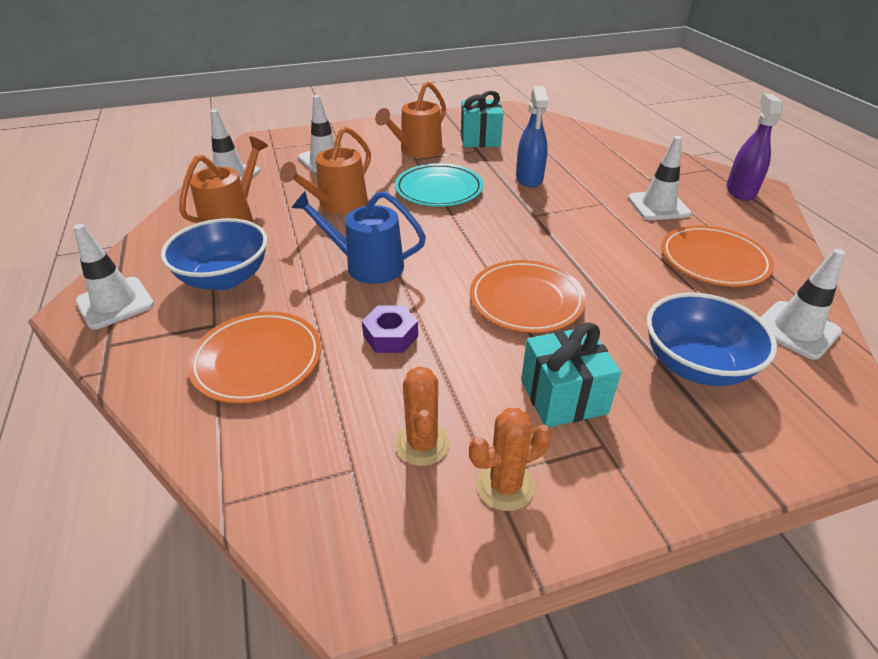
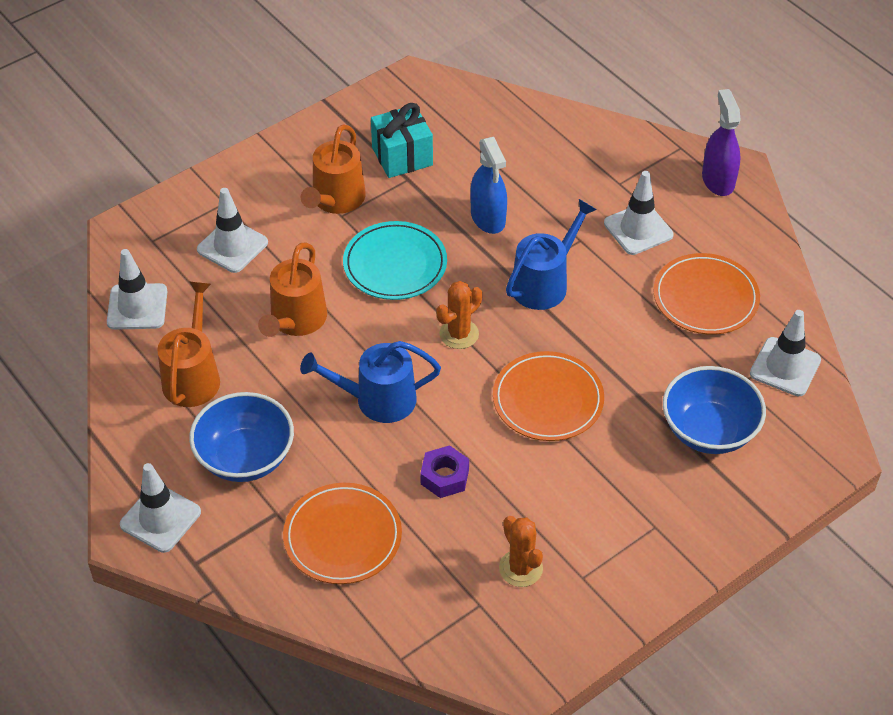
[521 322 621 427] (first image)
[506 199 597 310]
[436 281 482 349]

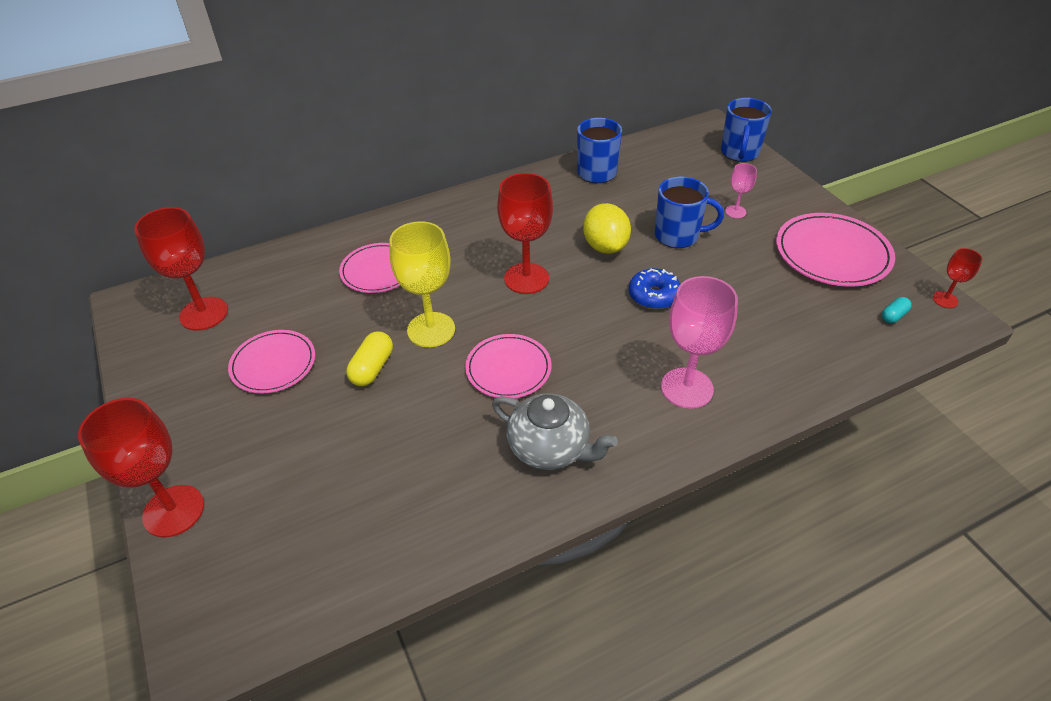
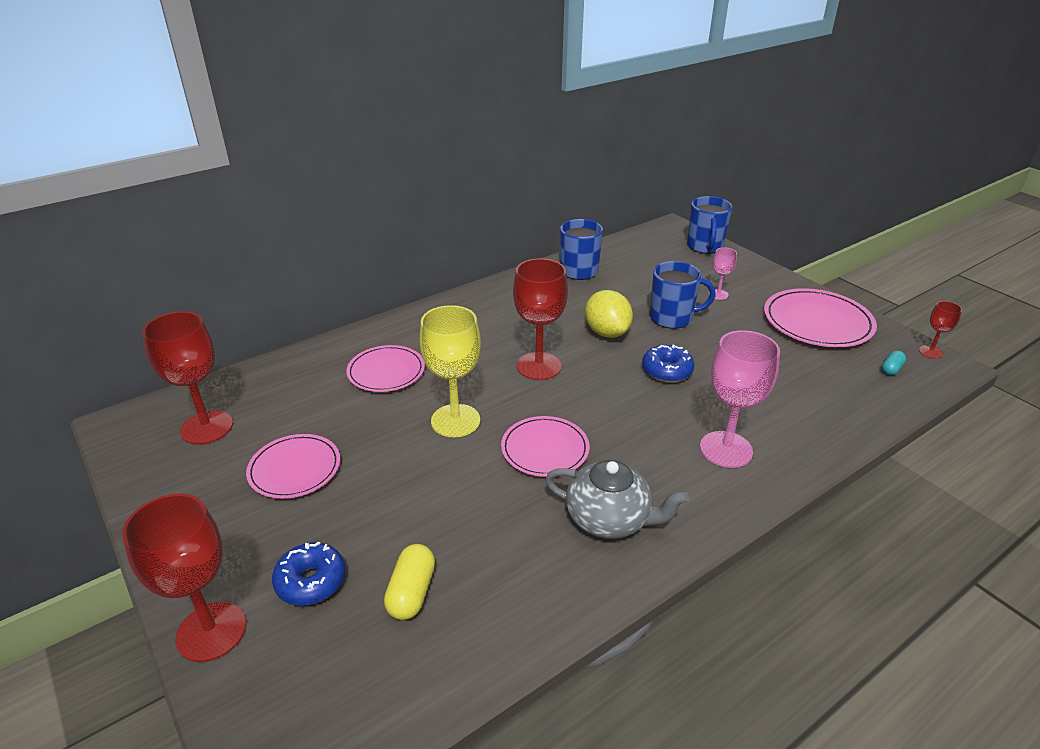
[272 542 346 605]
[384 544 435 620]

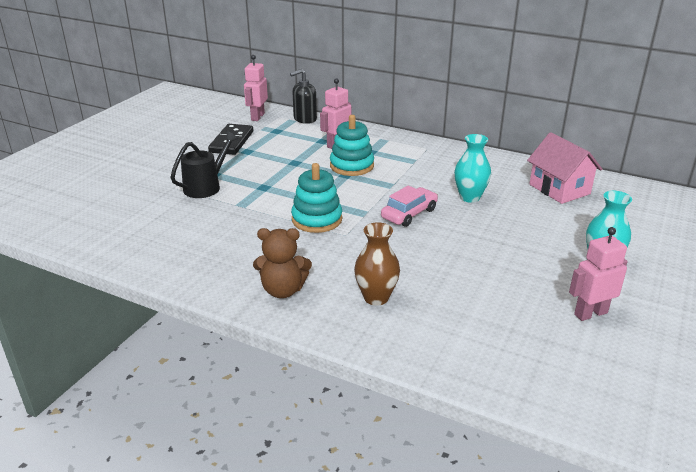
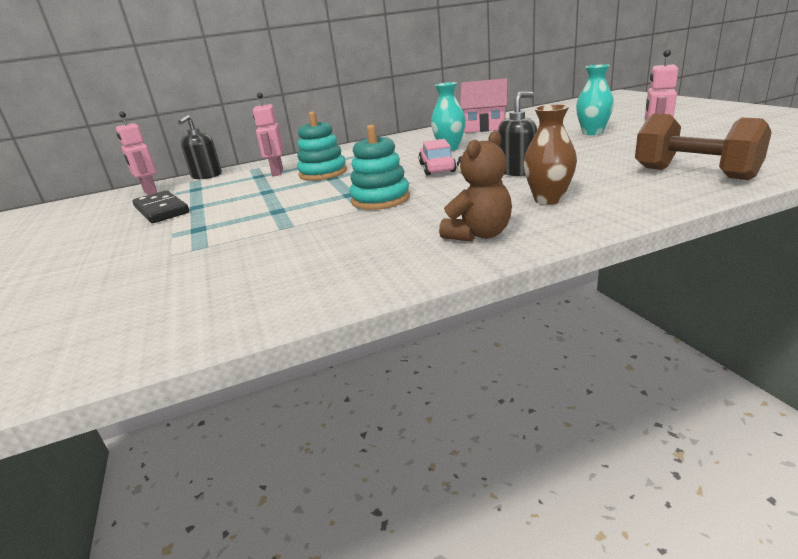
[171 131 238 198] (first image)
[498 92 537 176]
[635 114 772 180]

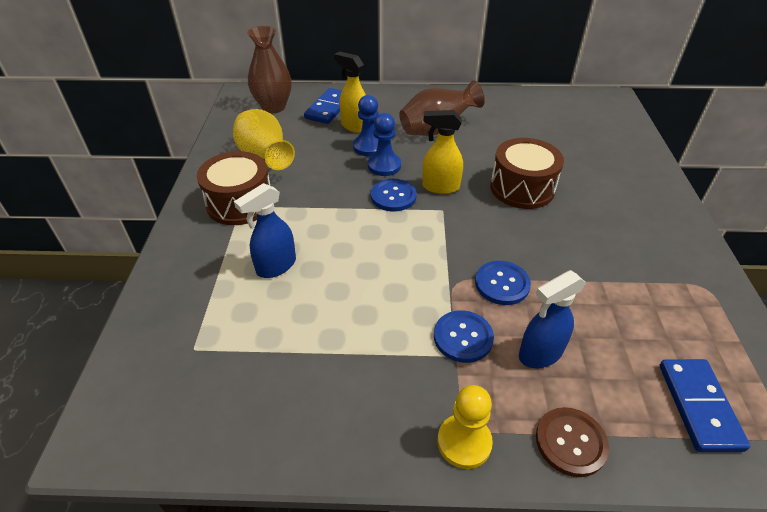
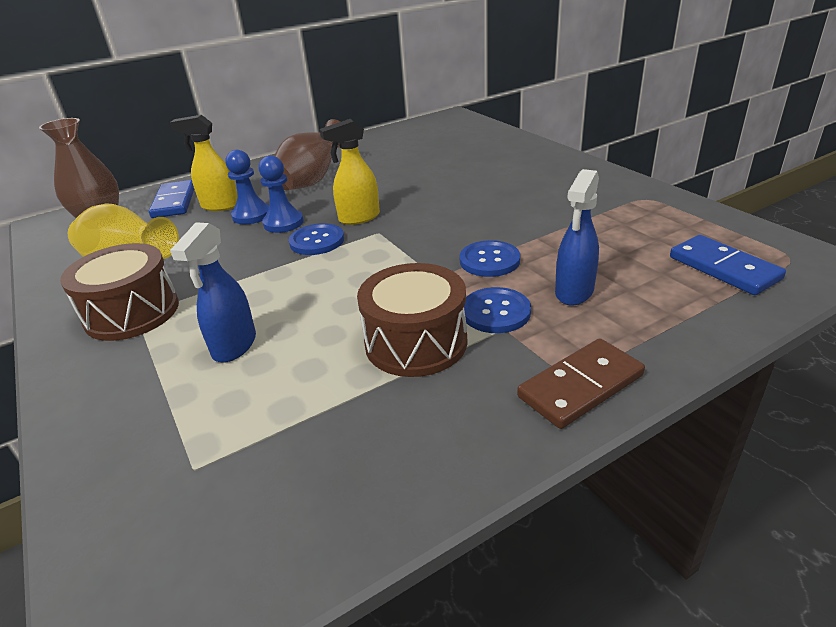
[536 407 609 477] (first image)
[357 263 468 377]
[517 338 645 429]

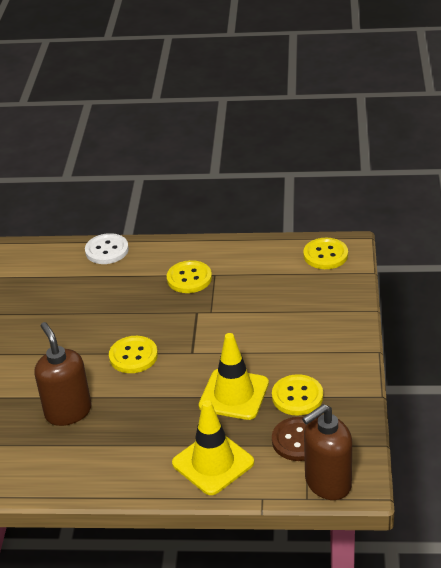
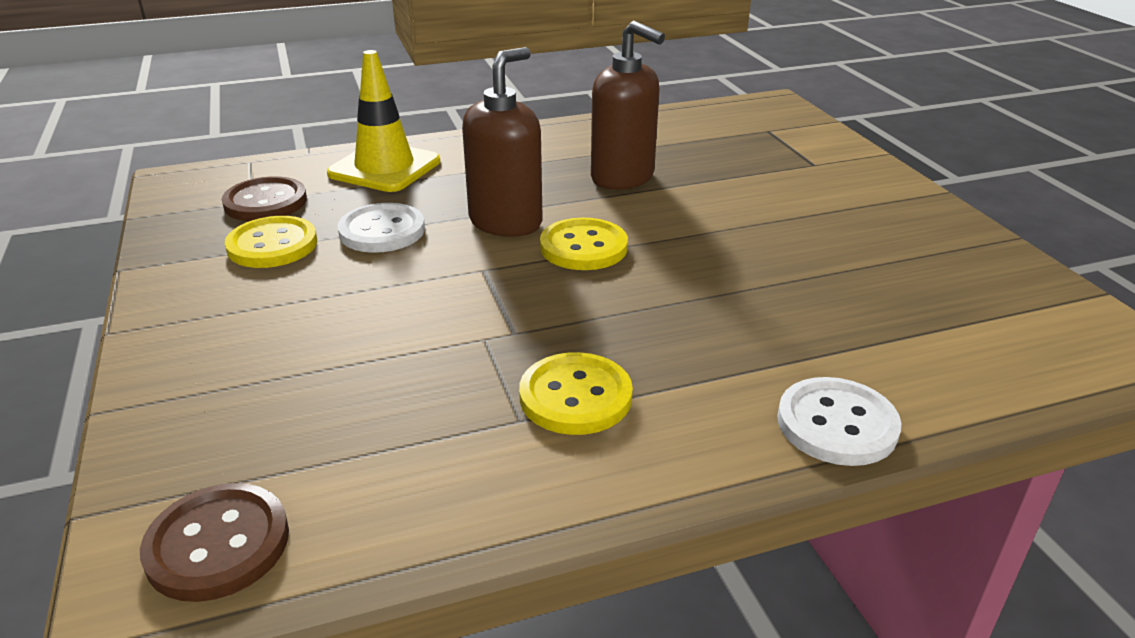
[462 47 543 237]
[337 203 425 253]
[140 483 289 602]

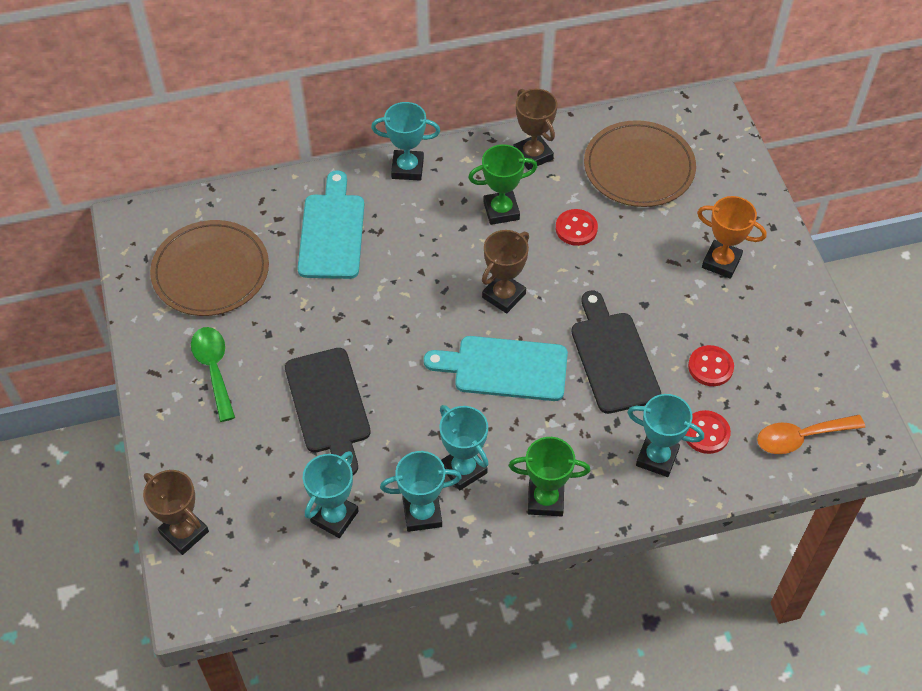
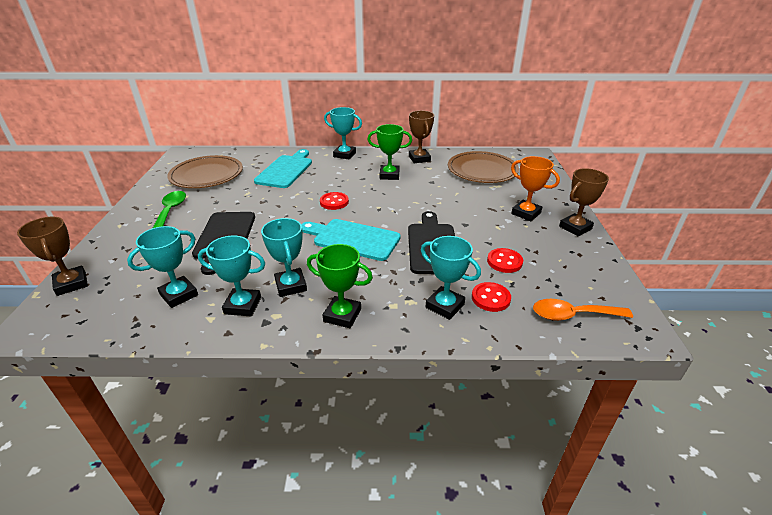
[559 168 609 236]
[320 192 349 210]

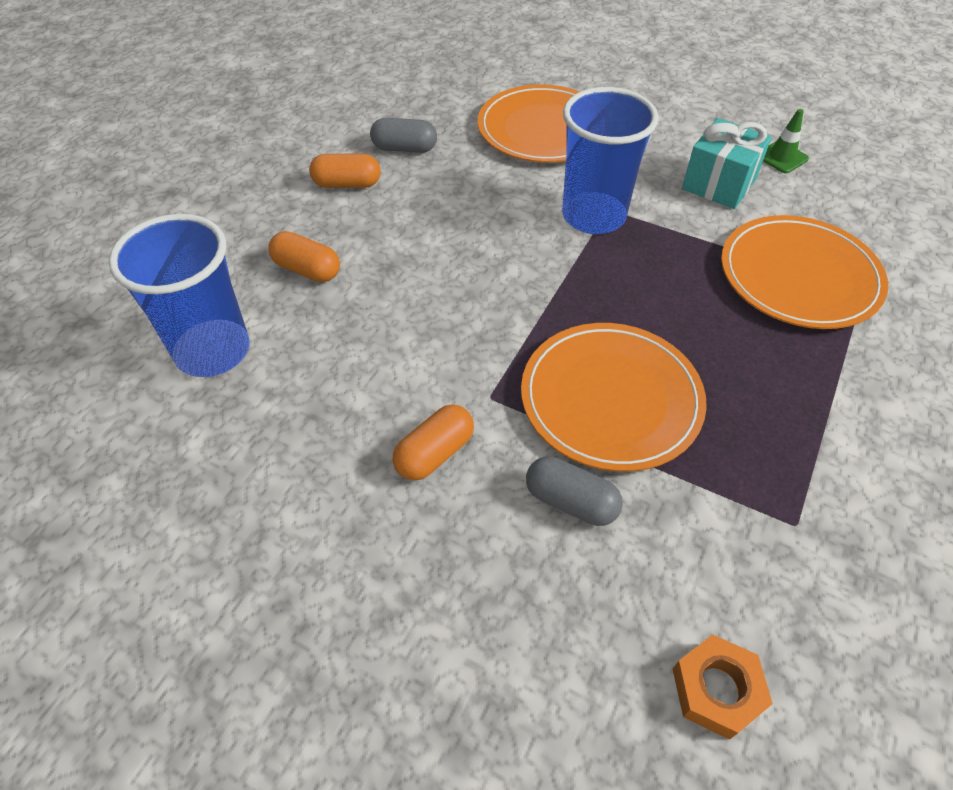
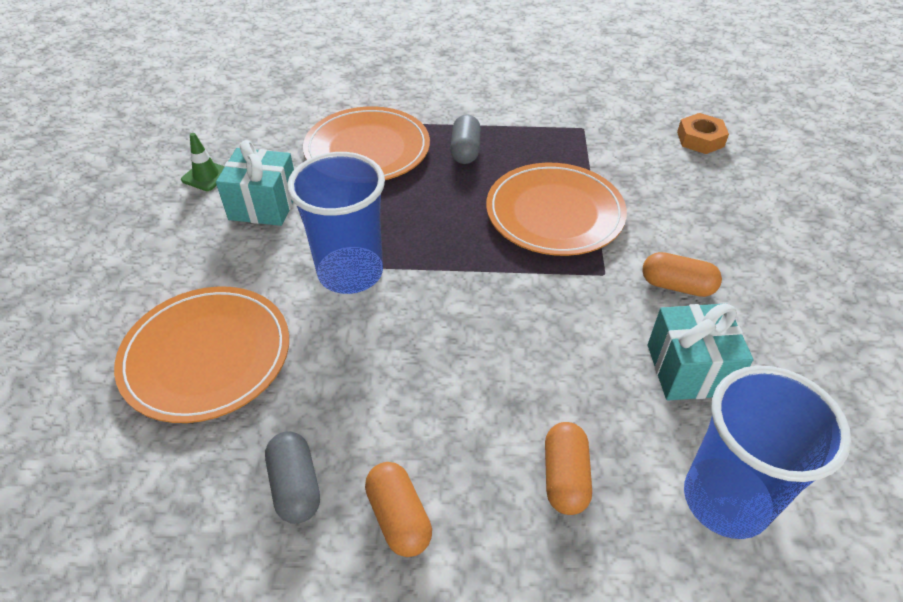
[648 303 753 400]
[450 114 481 164]

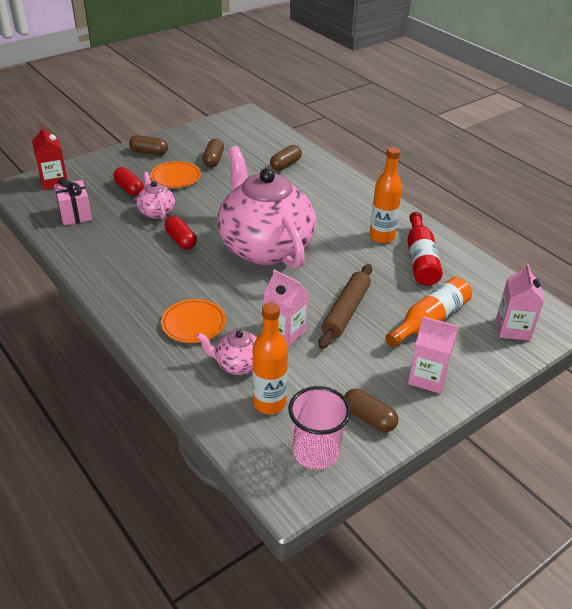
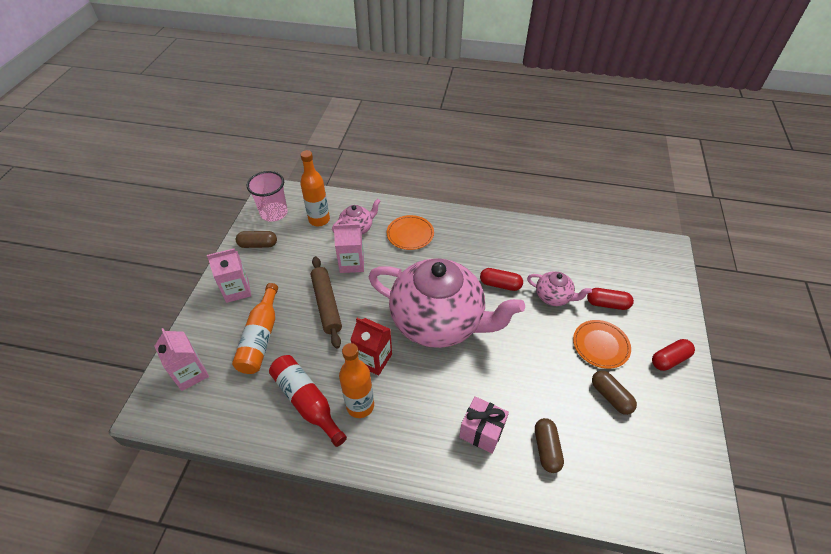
[350 318 392 376]
[459 396 509 454]
[652 339 695 371]

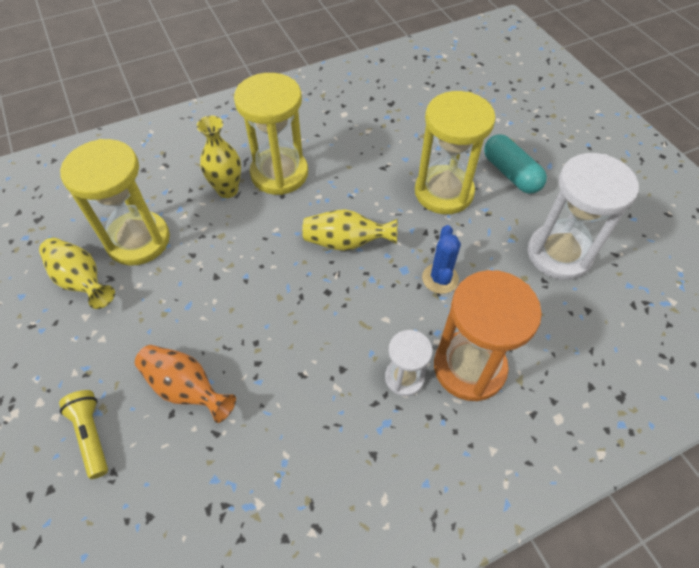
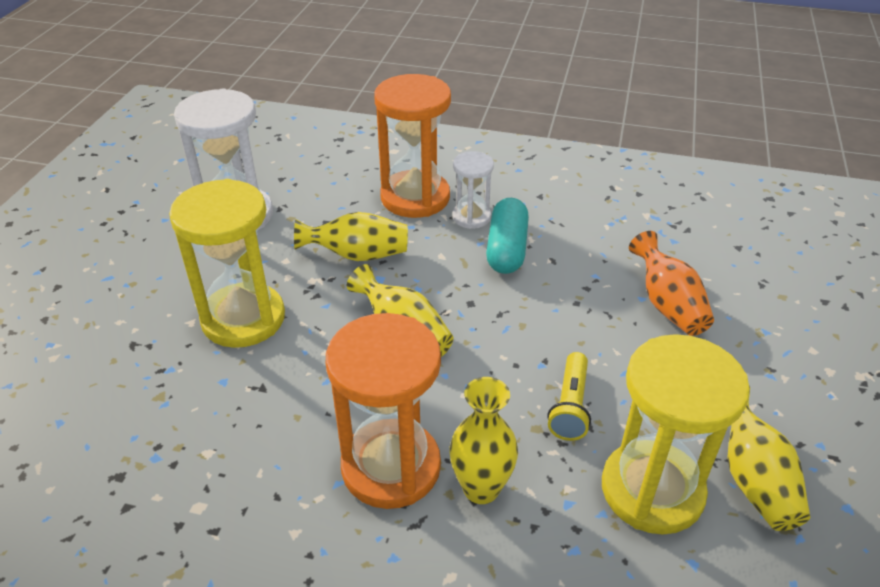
[547 352 591 441]
[486 198 529 274]
[294 212 408 261]
[326 313 441 509]

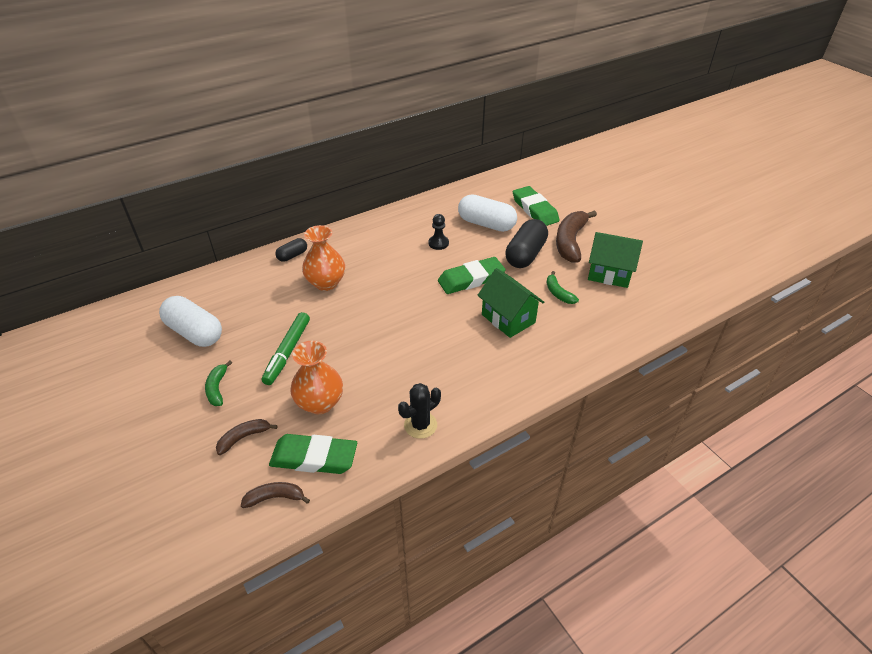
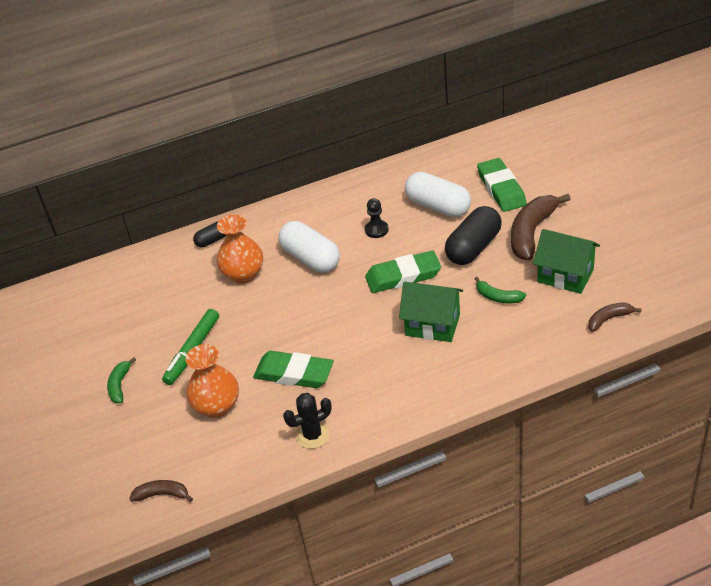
[278 221 340 273]
[588 303 642 332]
[253 351 334 388]
[399 282 463 342]
[475 277 526 303]

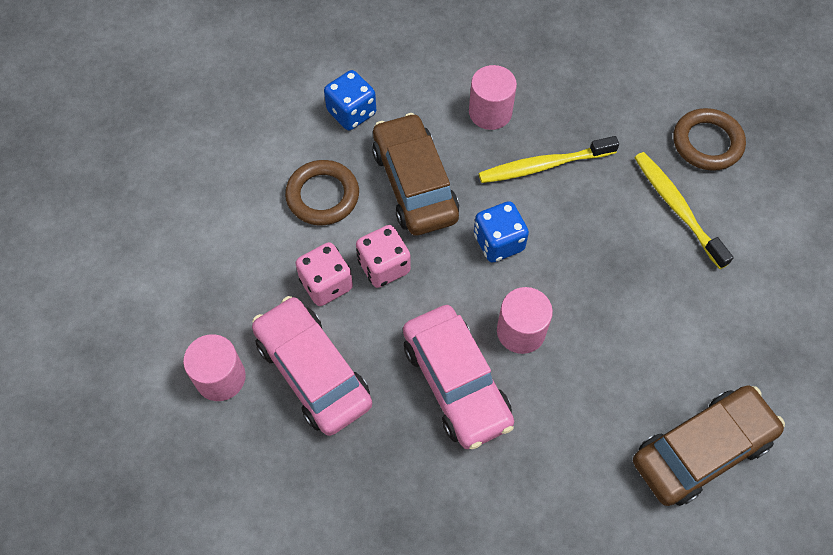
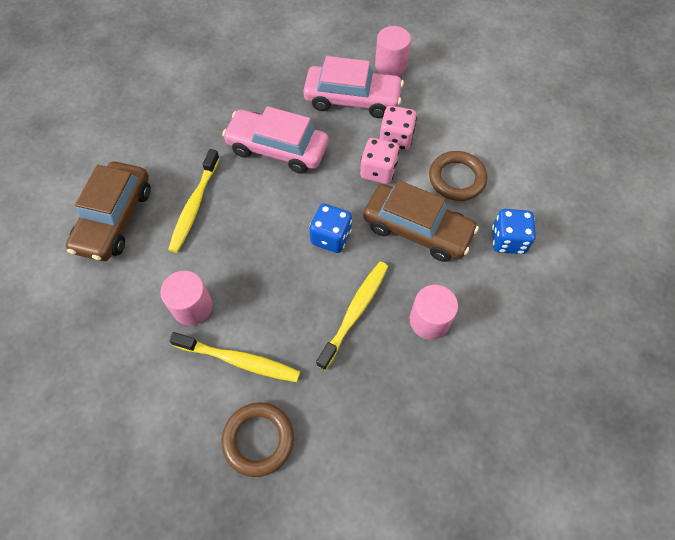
[168 149 220 253]
[160 271 212 325]

